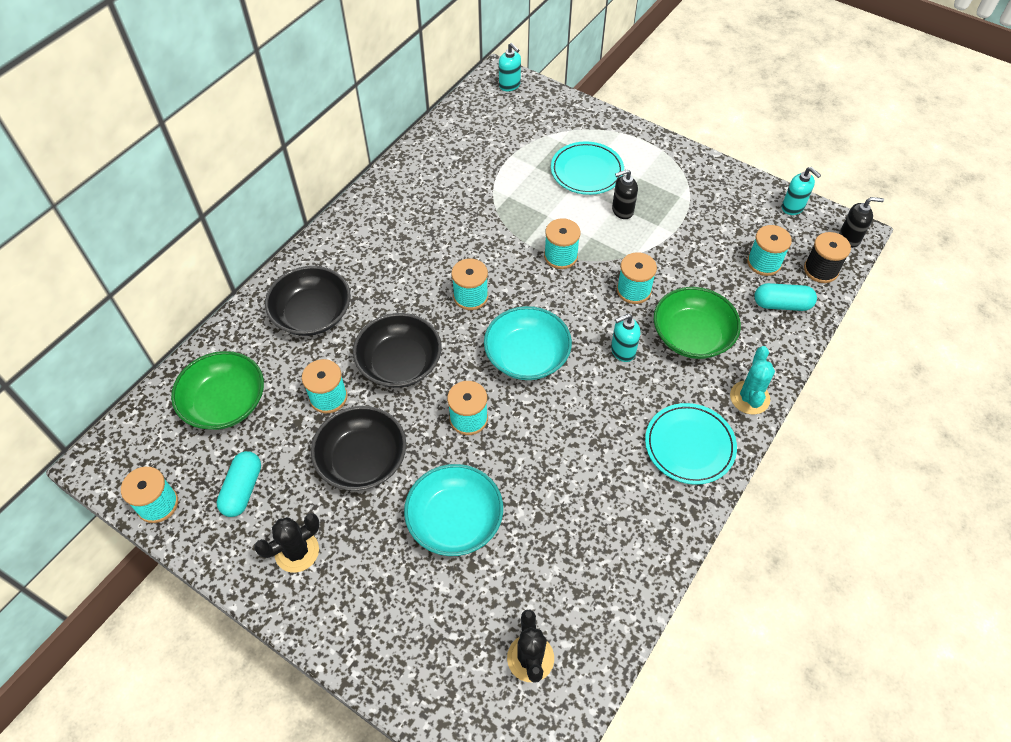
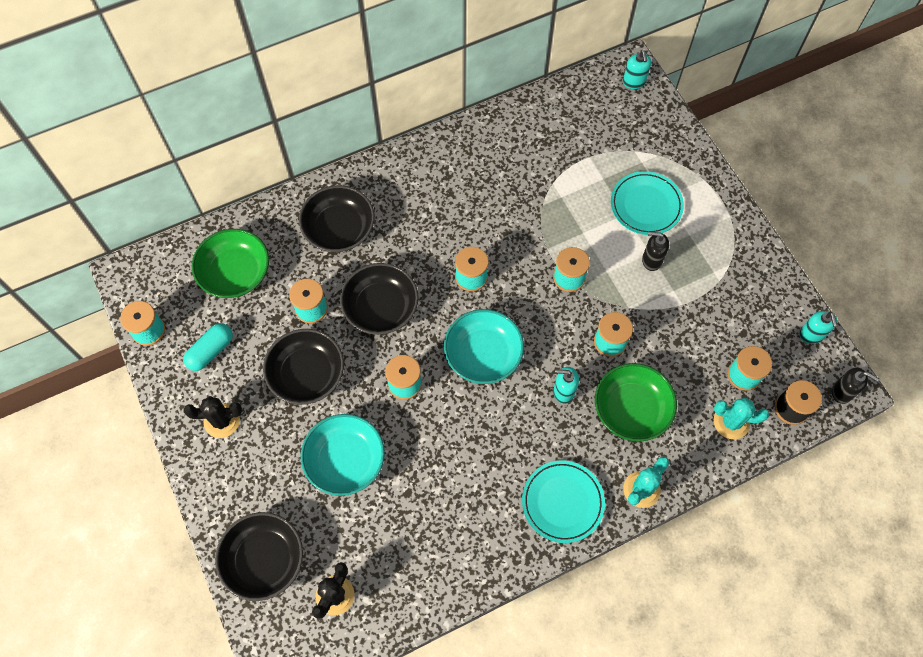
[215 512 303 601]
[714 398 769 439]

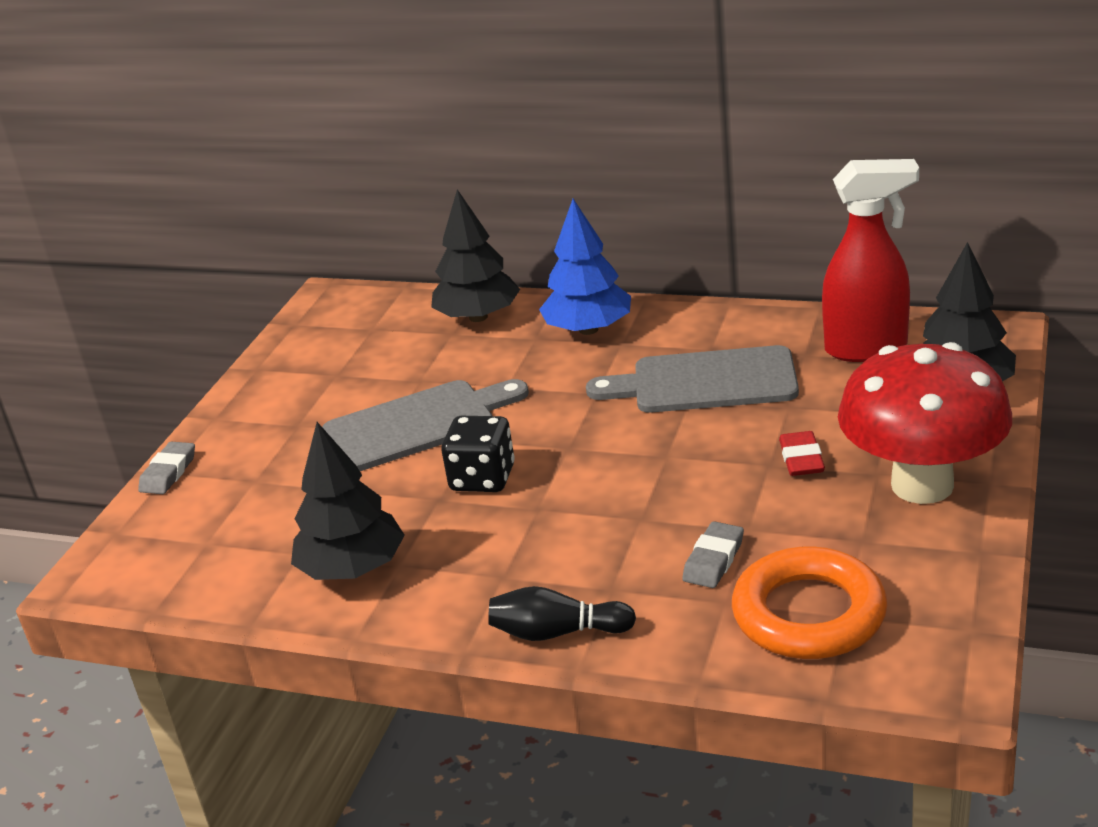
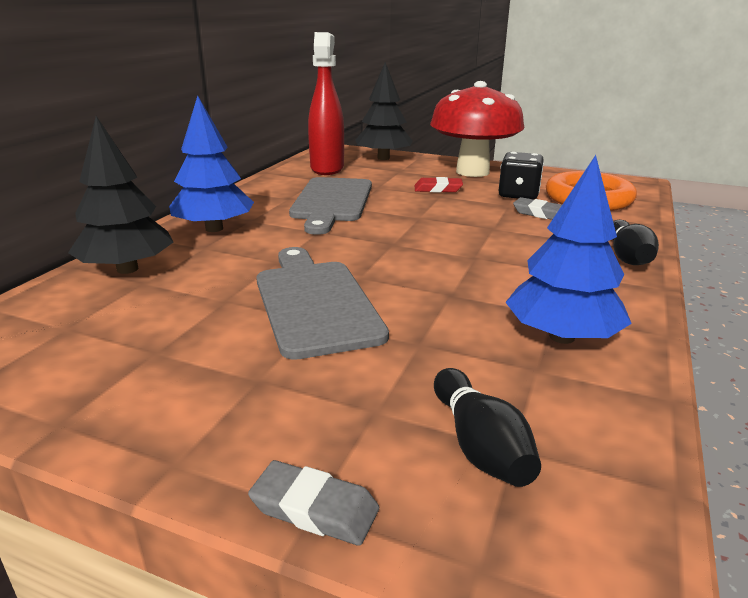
[434 368 541 487]
[498 152 544 200]
[505 155 632 344]

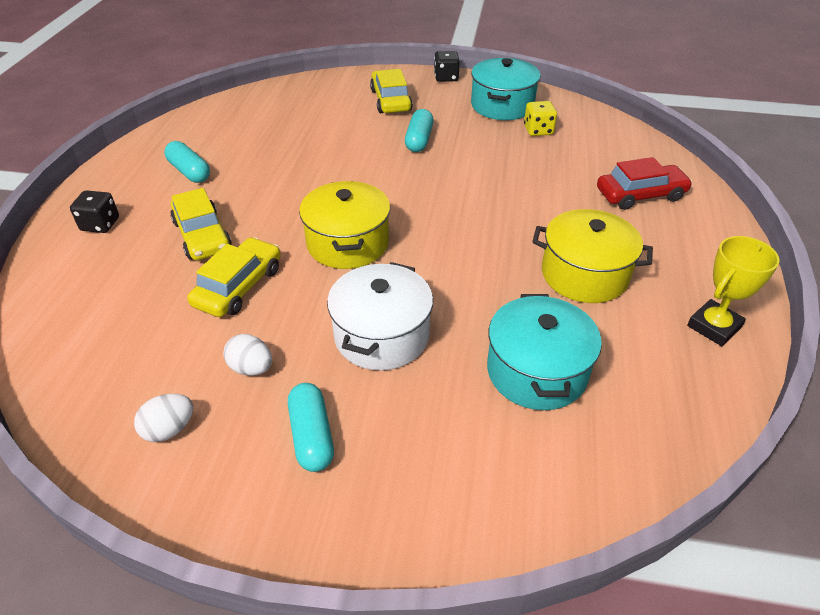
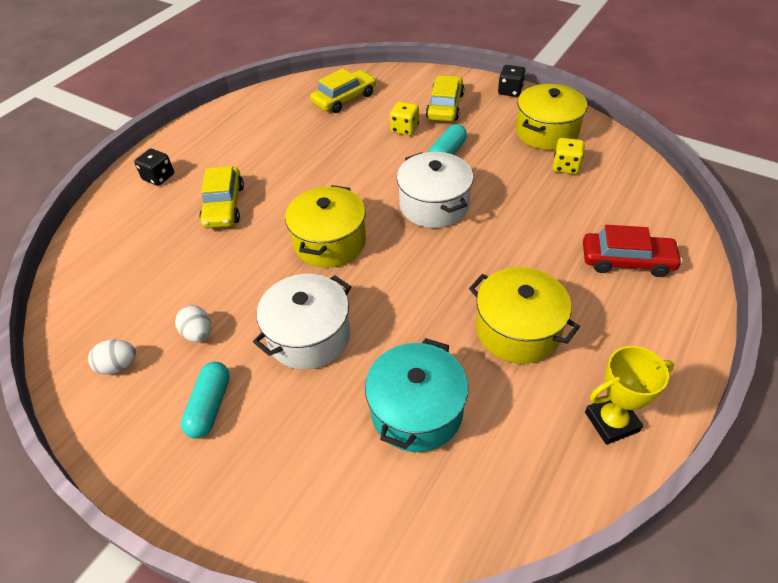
[164 141 210 183] (first image)
[390 101 419 136]
[397 152 474 228]
[310 68 376 113]
[516 84 587 150]

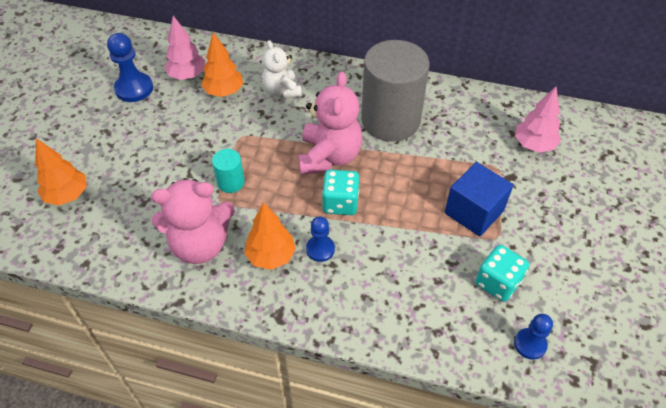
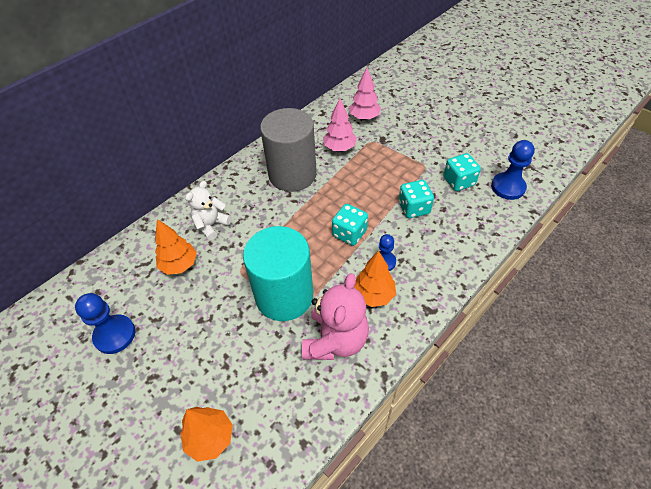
[298 71 362 175] (first image)
[445 162 513 237] (first image)
[399 180 434 218]
[323 98 357 151]
[185 181 232 240]
[243 226 313 321]
[491 140 535 200]

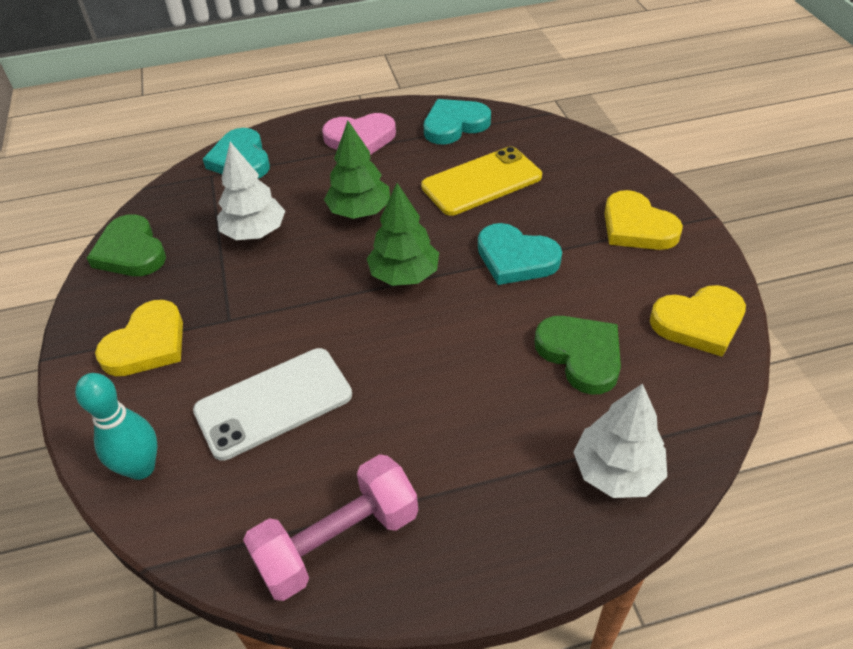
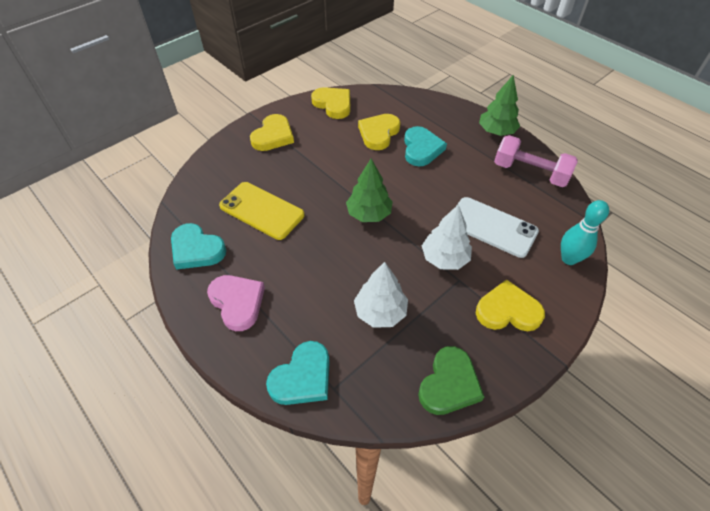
[479 75 520 136]
[404 126 447 167]
[422 204 472 270]
[358 114 401 150]

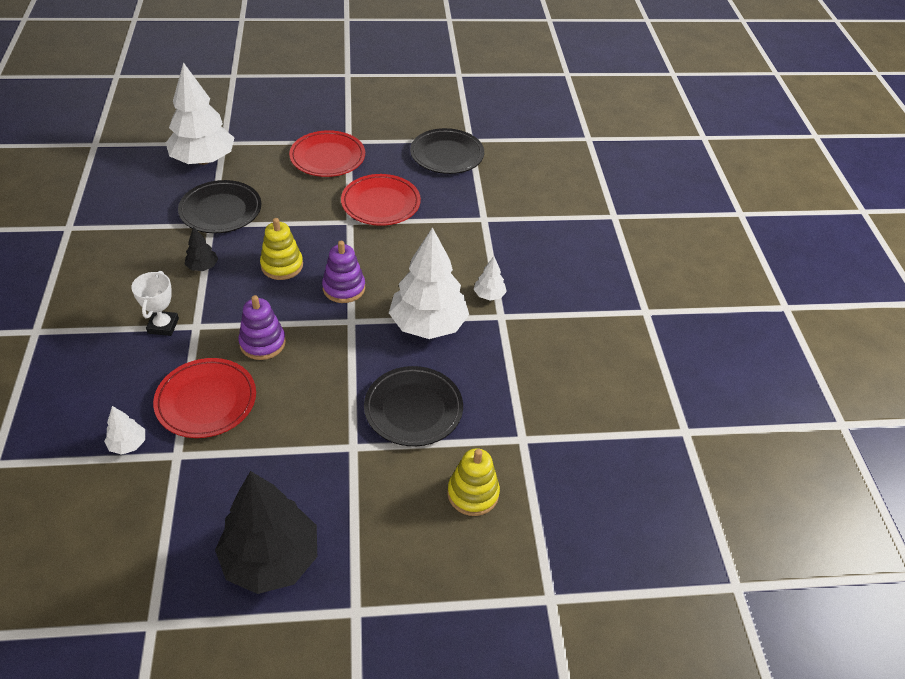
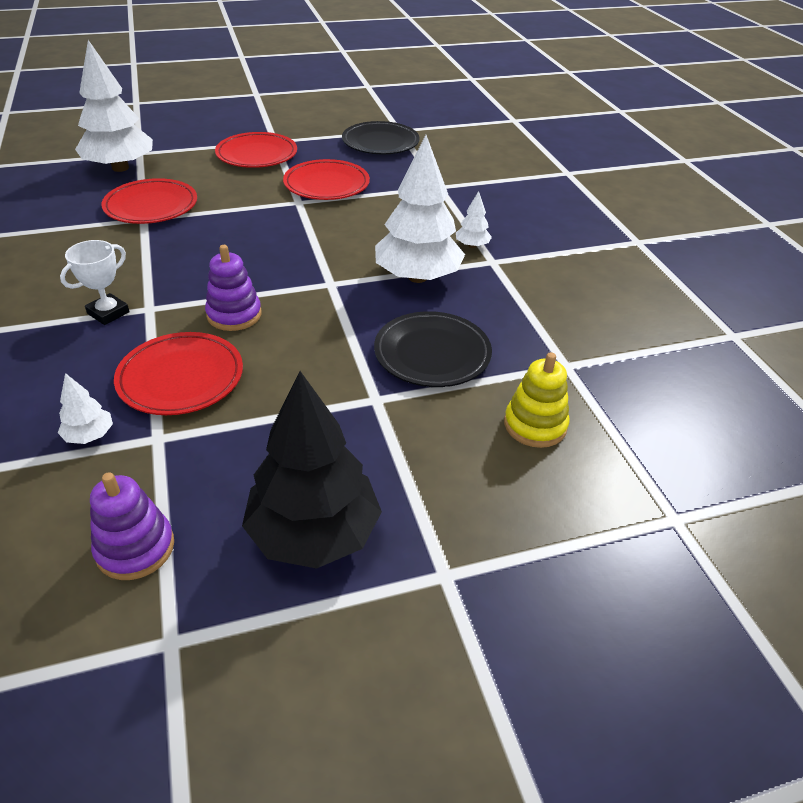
[185 226 218 271] (first image)
[260 218 303 280] (first image)
[90 472 174 580]
[102 178 197 224]
[60 240 130 325]

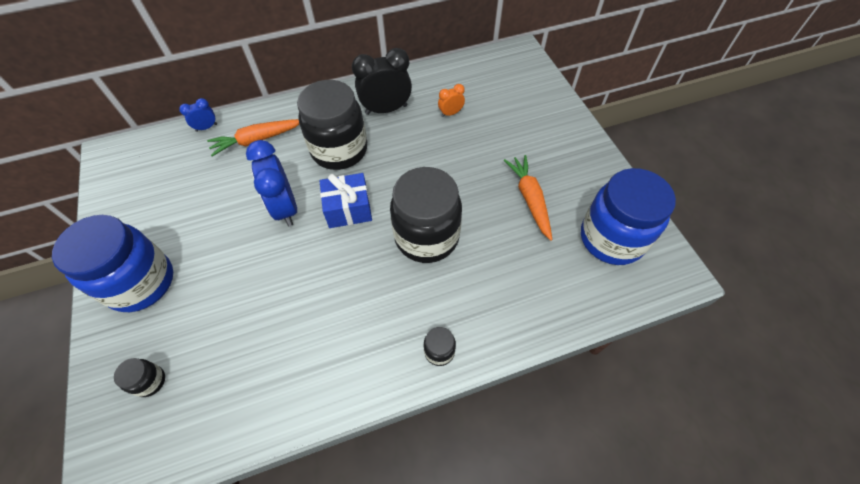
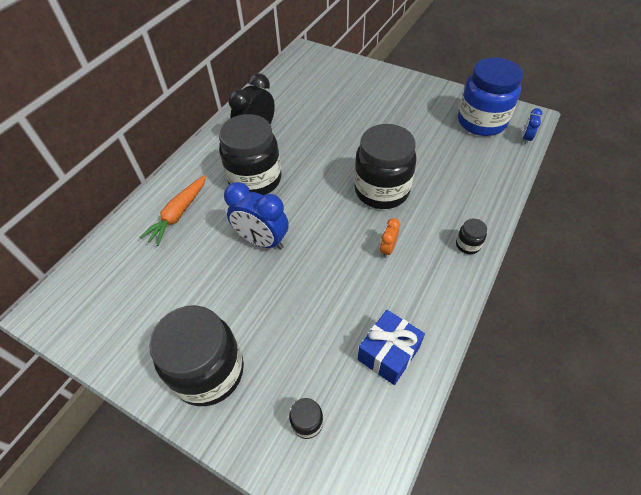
[504 155 552 241] (first image)
[522 108 542 145]
[358 310 425 385]
[380 218 400 258]
[149 305 244 406]

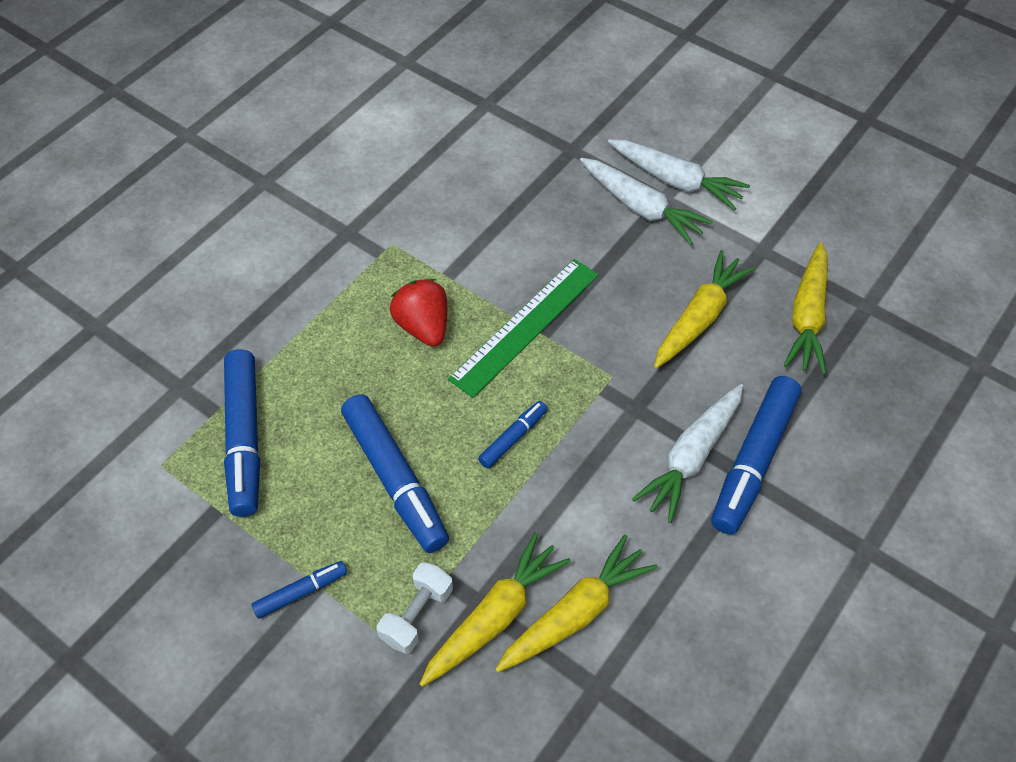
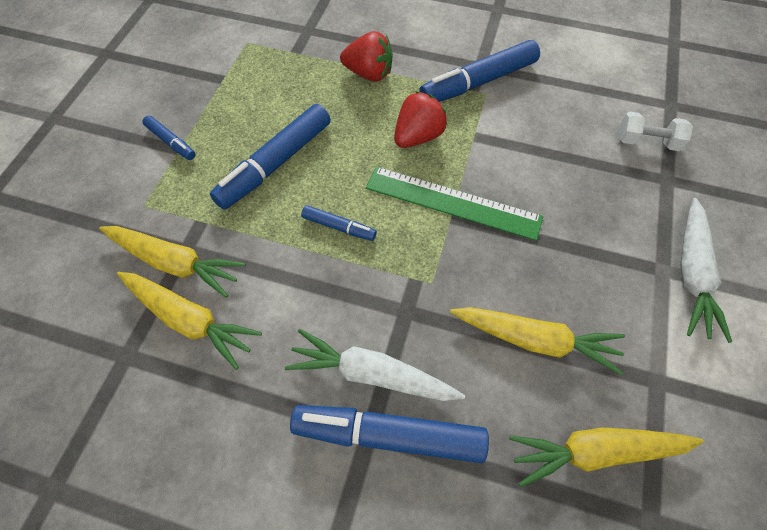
[580 158 713 245] (first image)
[340 31 393 82]
[419 40 540 102]
[618 112 693 151]

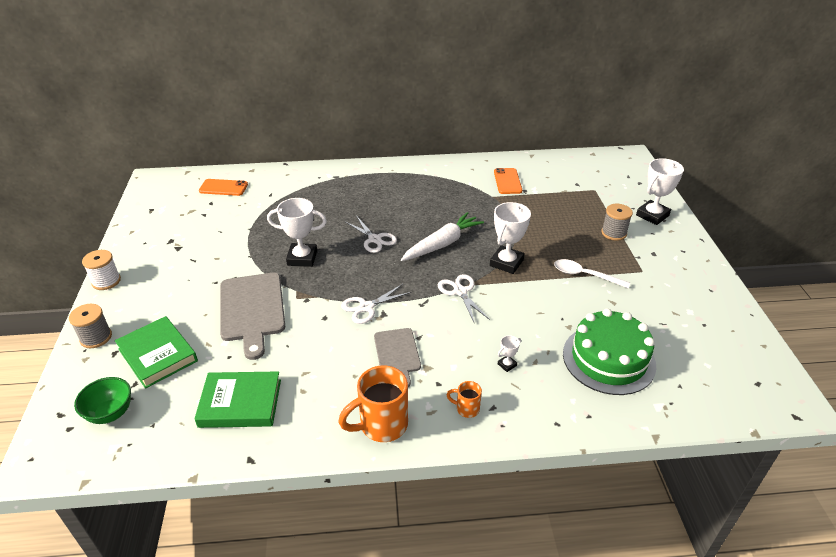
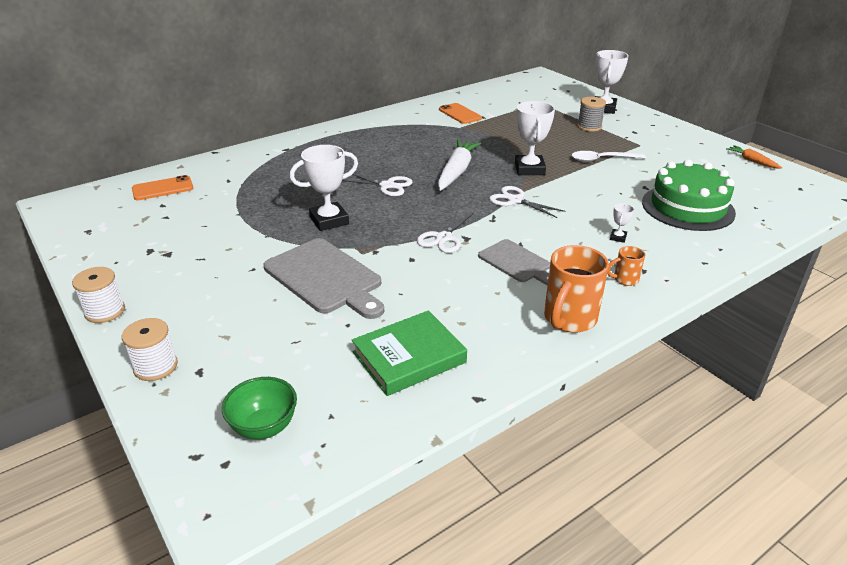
[115 316 198 389] (first image)
[726 145 782 169]
[122 318 178 381]

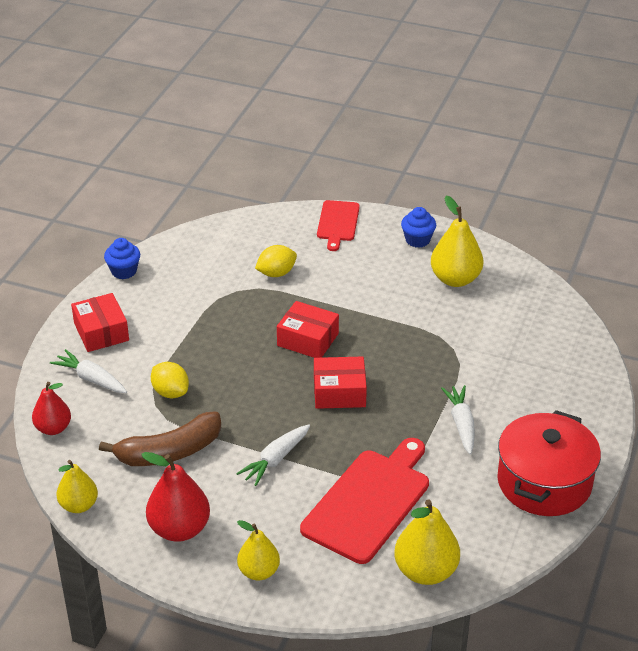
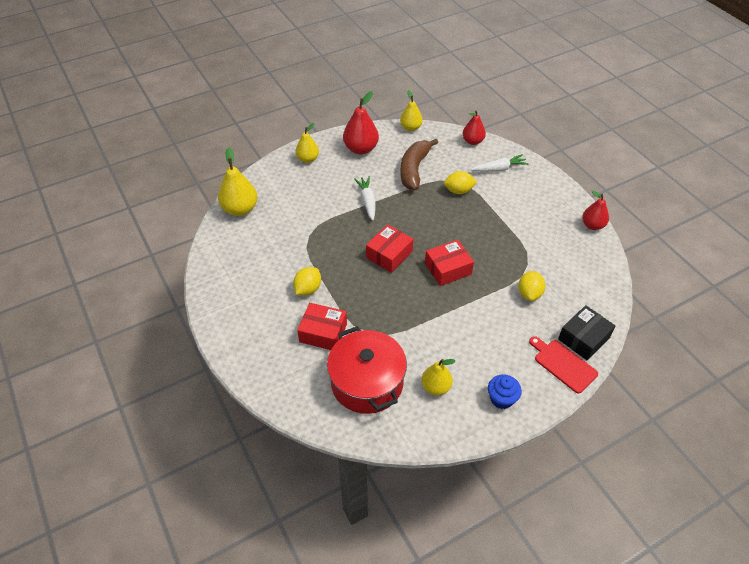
[300 438 429 564] (first image)
[558 305 615 361]
[297 303 347 350]
[327 326 407 414]
[582 190 609 230]
[293 267 321 296]
[422 359 455 395]

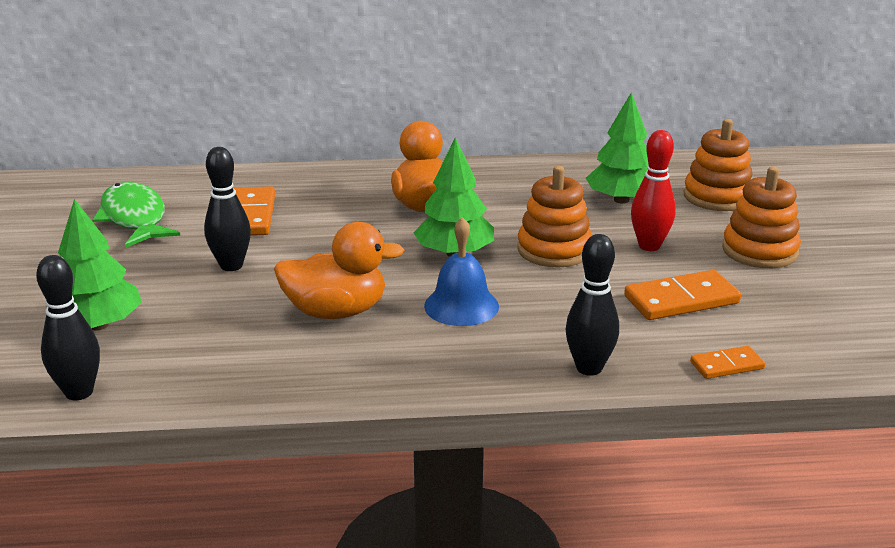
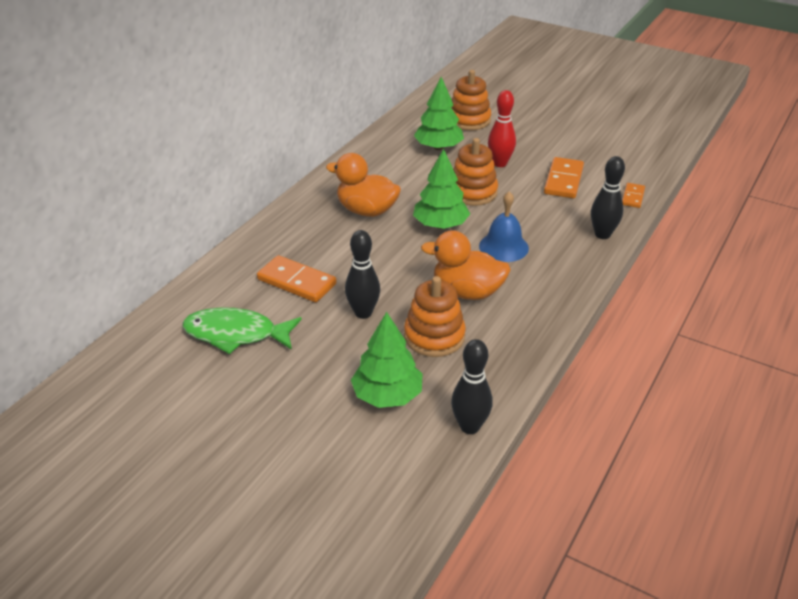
[404 276 466 357]
[421 230 511 300]

